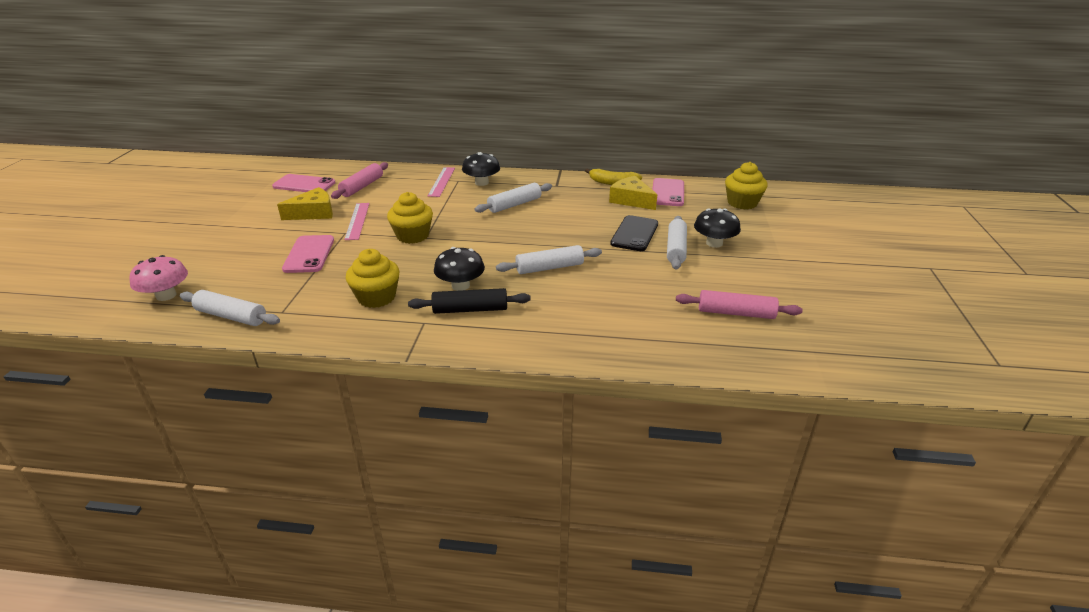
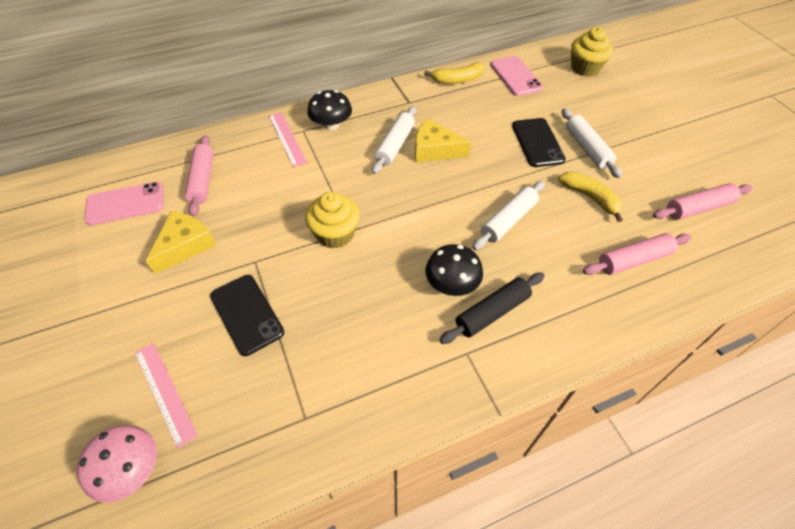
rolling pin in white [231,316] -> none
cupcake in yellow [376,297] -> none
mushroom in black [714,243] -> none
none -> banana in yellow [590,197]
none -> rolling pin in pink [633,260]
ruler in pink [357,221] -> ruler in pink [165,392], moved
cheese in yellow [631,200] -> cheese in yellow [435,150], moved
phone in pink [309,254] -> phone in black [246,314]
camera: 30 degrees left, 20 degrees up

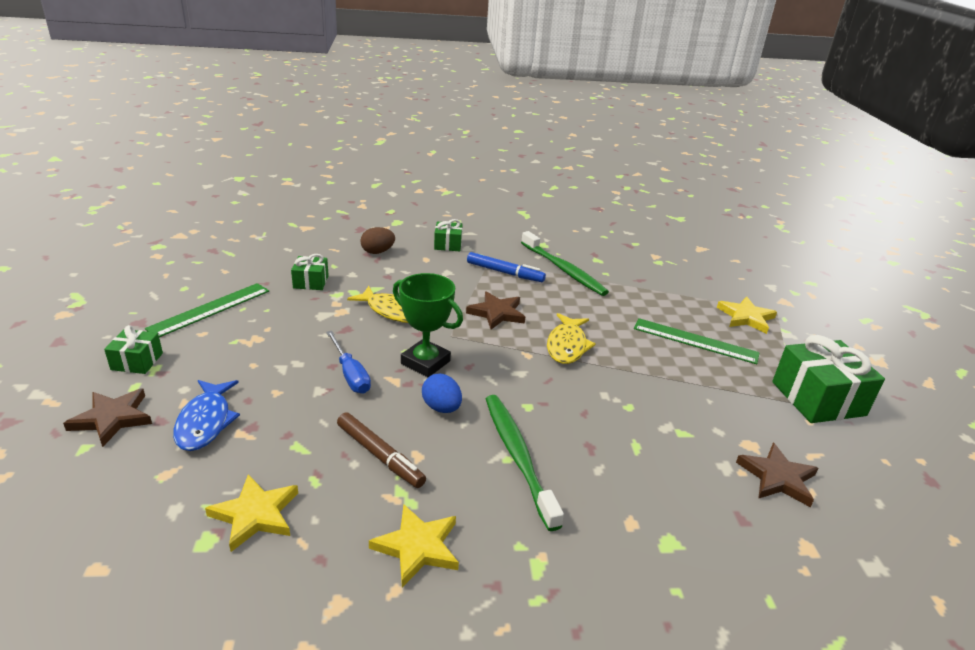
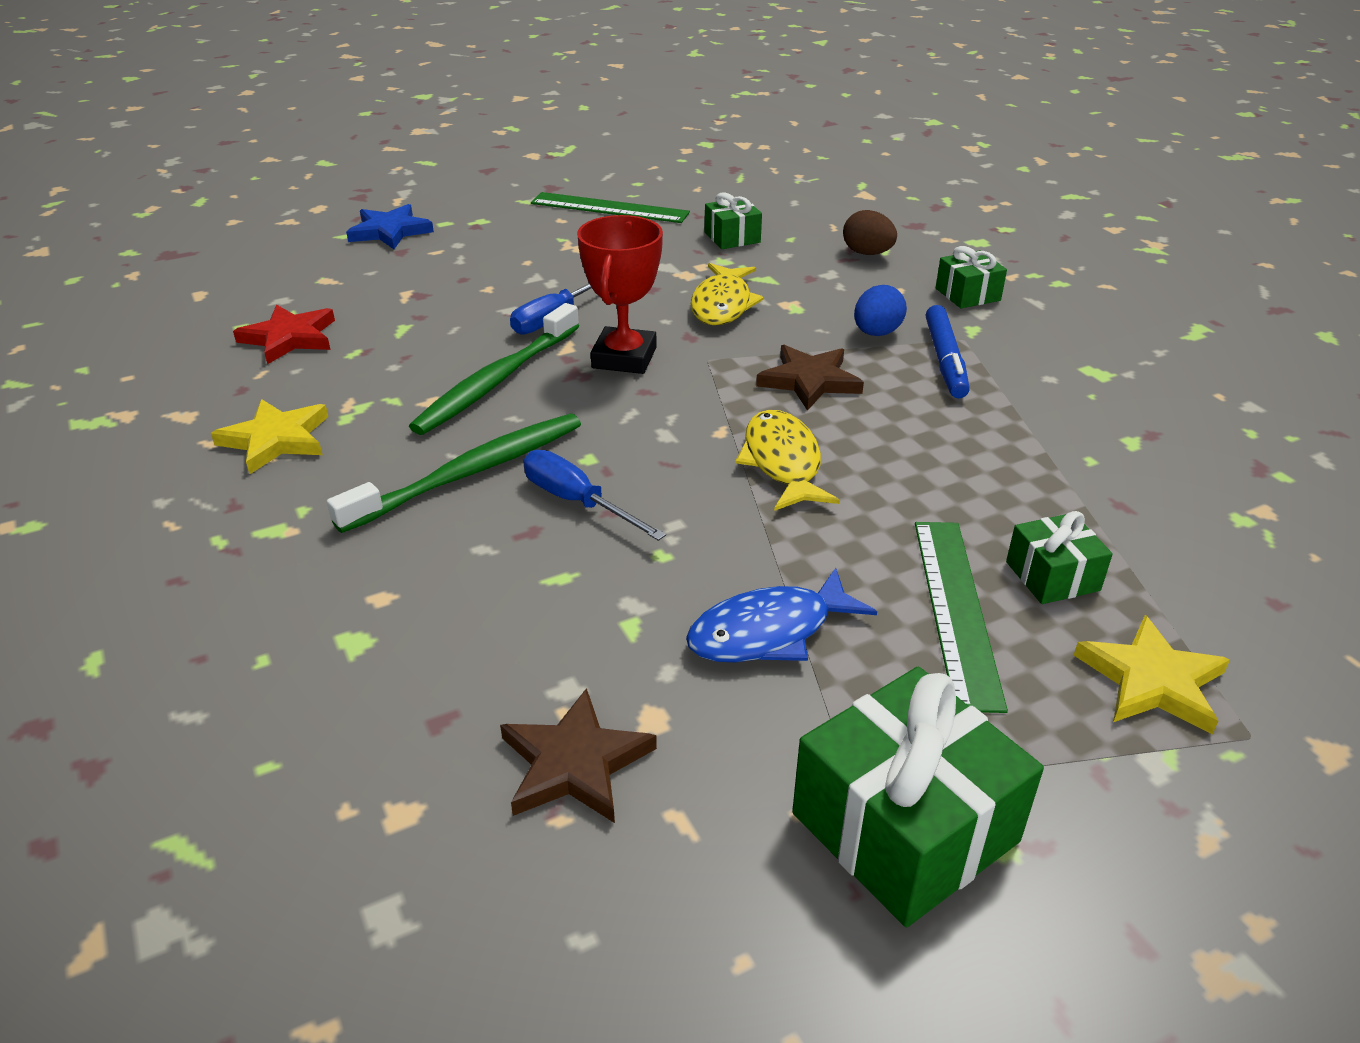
marker in brown [380,455] -> none
none -> screwdriver in blue [577,502]
gift in green [137,361] -> gift in green [1052,576], moved
fish in blue [205,422] -> fish in blue [769,632], moved
egg in blue [441,408] -> egg in blue [876,333], moved
toothbrush in green [564,270] -> toothbrush in green [496,381], moved
star in brown [112,418] -> star in blue [390,231]
star in yellow [255,514] -> star in red [289,338]
trophy in green [425,362] -> trophy in red [624,358]
fish in yellow [567,345] -> fish in yellow [782,462], 90 degrees clockwise
camera: 70 degrees right, 5 degrees up

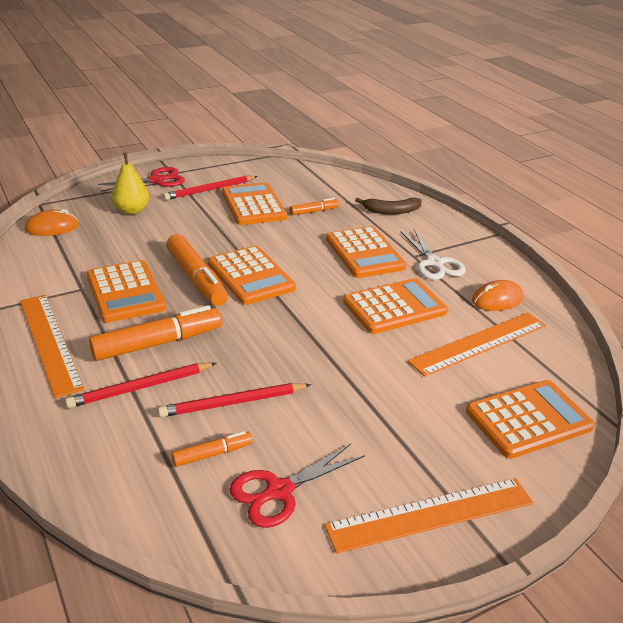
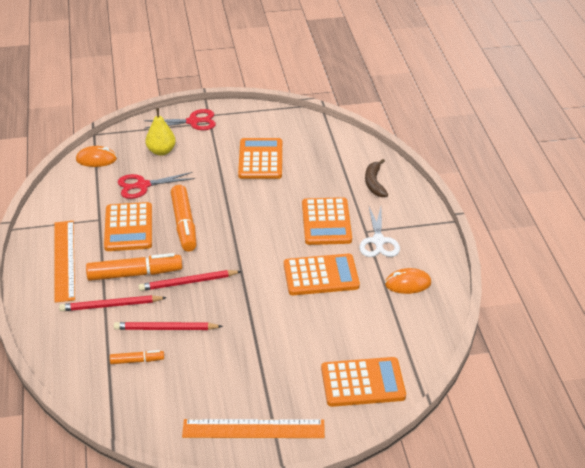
calculator in orange [250,276] -> none
marker in orange [314,211] -> none
ruler in orange [479,343] -> none
pencil in red [210,190] -> pencil in red [188,282], moved
scissors in red [278,491] -> scissors in red [142,186], moved
banana in brown [391,211] -> banana in brown [374,183], 75 degrees clockwise
camera: 20 degrees right, 5 degrees up

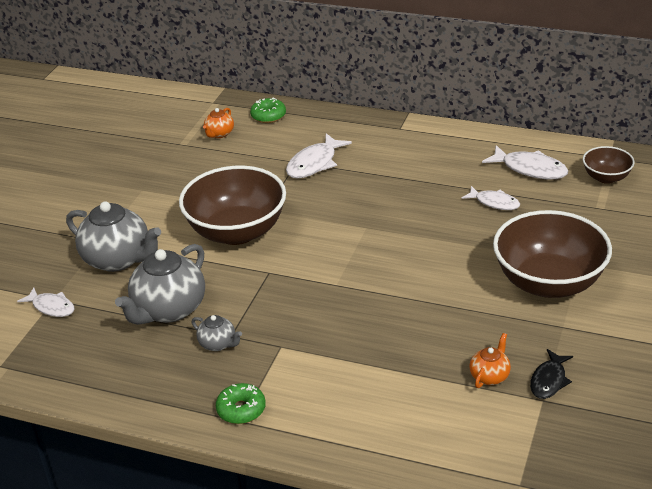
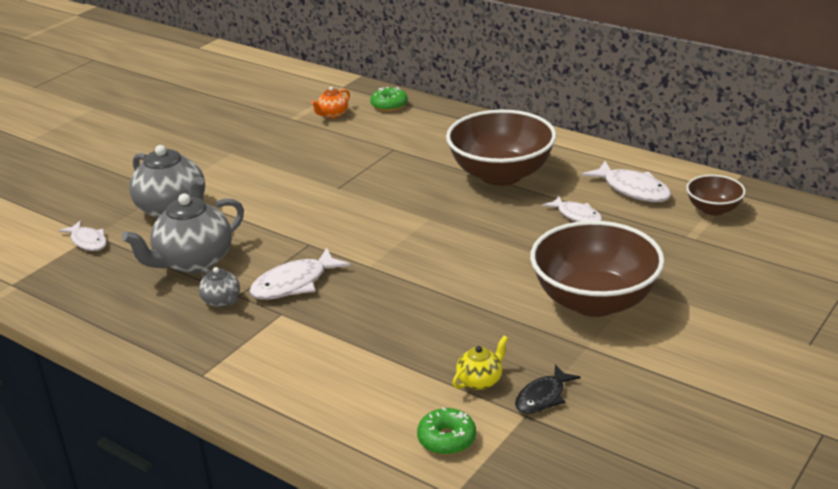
bowl in brown [237,232] -> bowl in brown [501,174], moved
donut in green [241,409] -> donut in green [447,439], moved
fish in white [314,163] -> fish in white [294,283], moved
teapot in orange [490,376] -> teapot in yellow [480,381]
camera: 15 degrees right, 5 degrees down

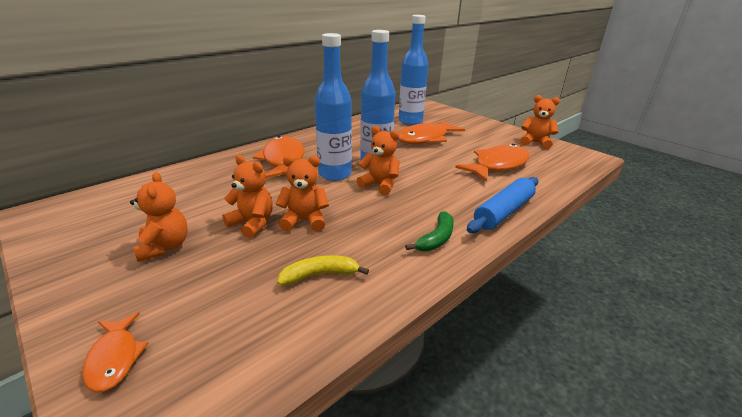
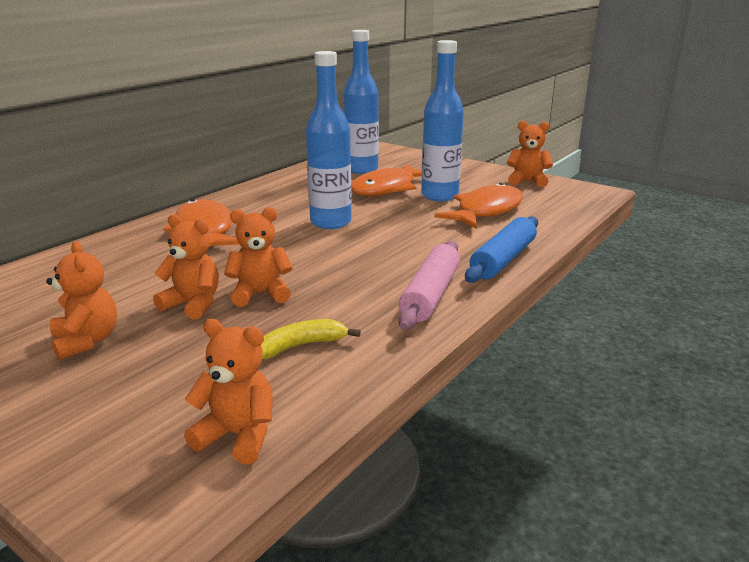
fish in orange [115,358] -> none
bottle in blue [335,174] -> bottle in blue [439,196], moved
teddy bear in orange [380,185] -> teddy bear in orange [238,435], moved
banana in green [436,238] -> rolling pin in pink [430,294]
camera: 10 degrees left, 5 degrees down

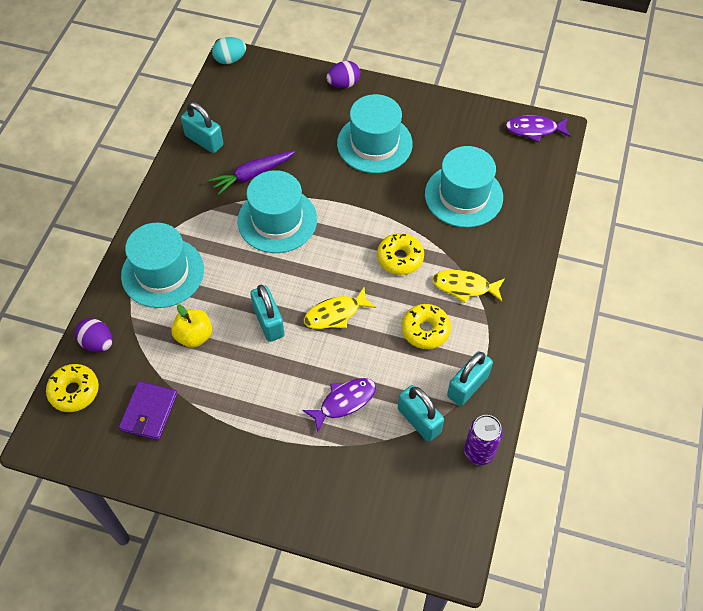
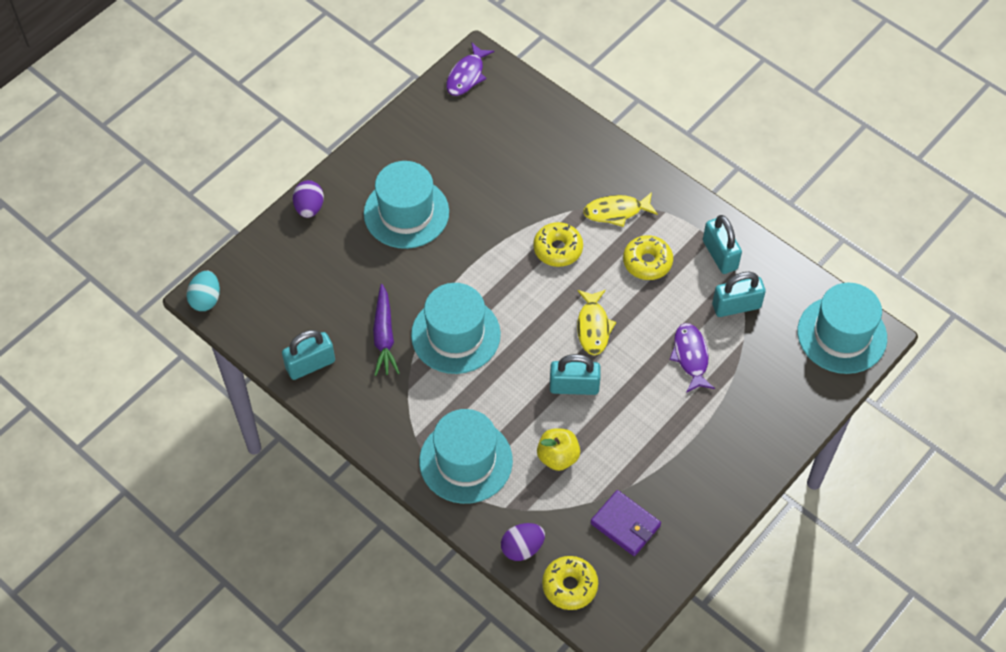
can in purple [479,452] -> none
hat in turquoise [463,195] -> hat in turquoise [842,335], moved
fish in yellow [465,287] -> fish in yellow [616,211], 45 degrees clockwise
camera: 65 degrees left, 0 degrees up

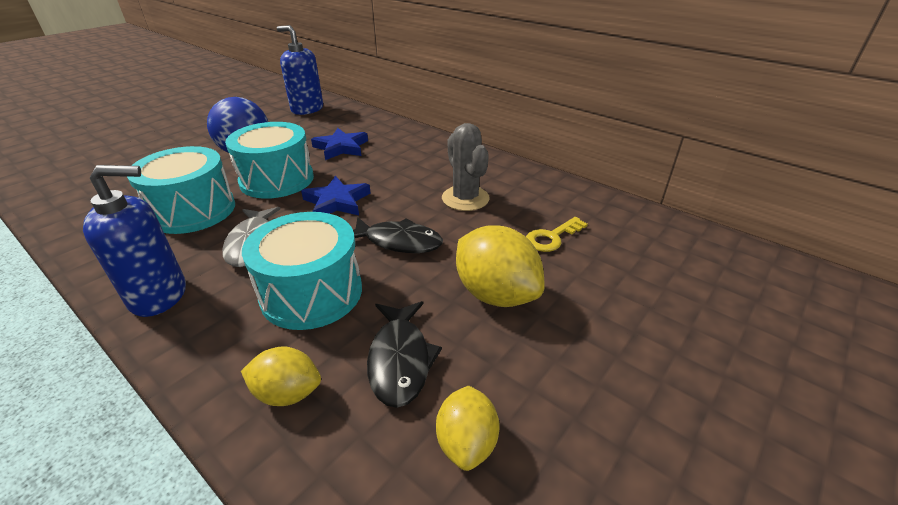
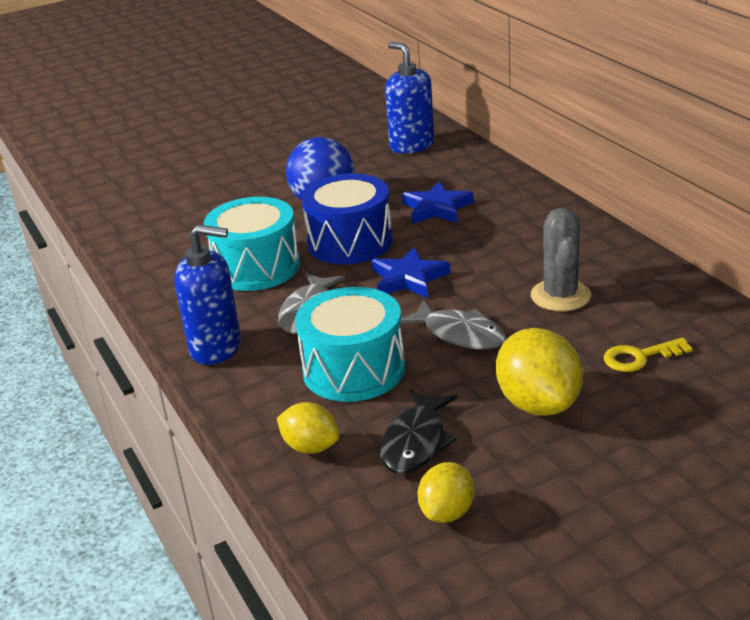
drum in turquoise [277,180] -> drum in blue [350,242]
fish in black [399,242] -> fish in grey [460,334]
camera: 25 degrees right, 5 degrees down

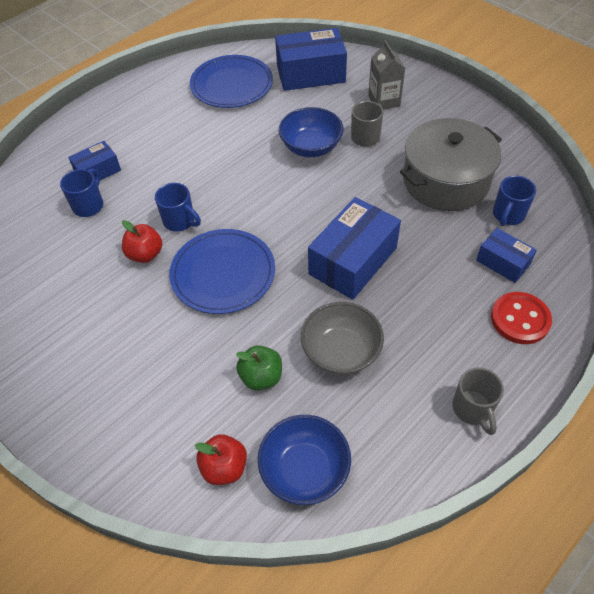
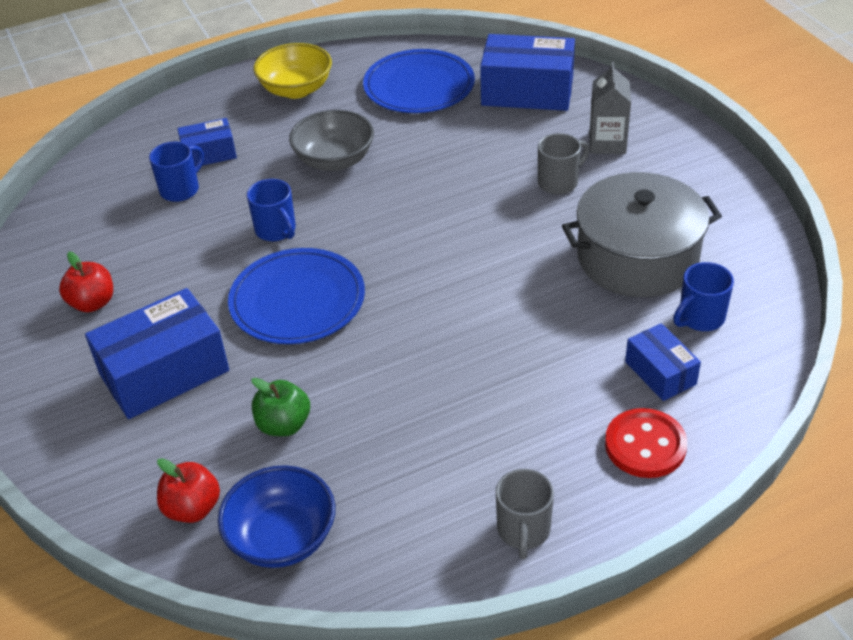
bowl in blue [311,147] -> none
none -> bowl in yellow [296,89]
apple in red [145,254] -> apple in red [92,303], moved
bowl in grey [341,351] -> bowl in grey [334,160], moved
box in blue [352,261] -> box in blue [164,372], moved
camera: 20 degrees right, 10 degrees down

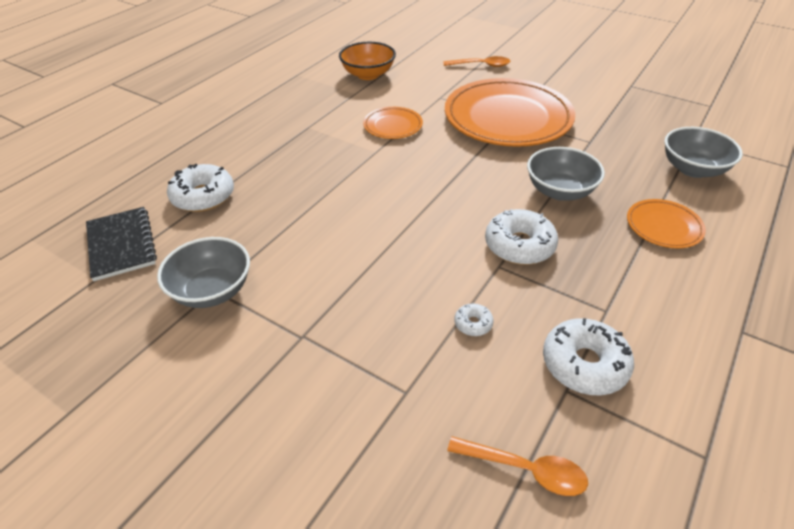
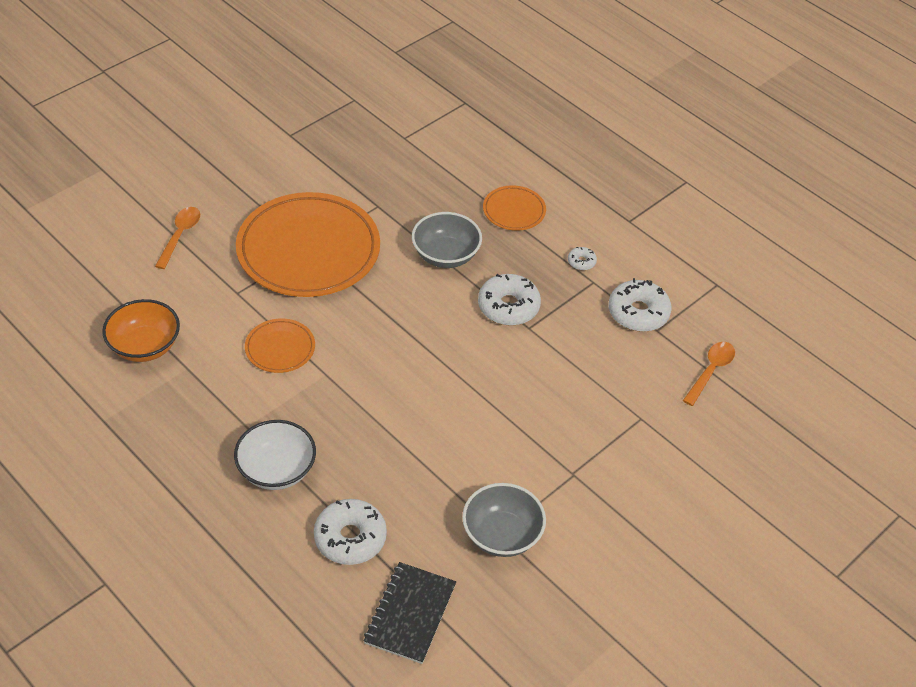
bowl in grey [693,169] -> none
none -> bowl in white [276,470]
donut in white [473,324] -> donut in white [581,262], moved
notebook in black [121,245] -> notebook in black [410,614], 60 degrees counterclockwise
camera: 80 degrees left, 5 degrees up

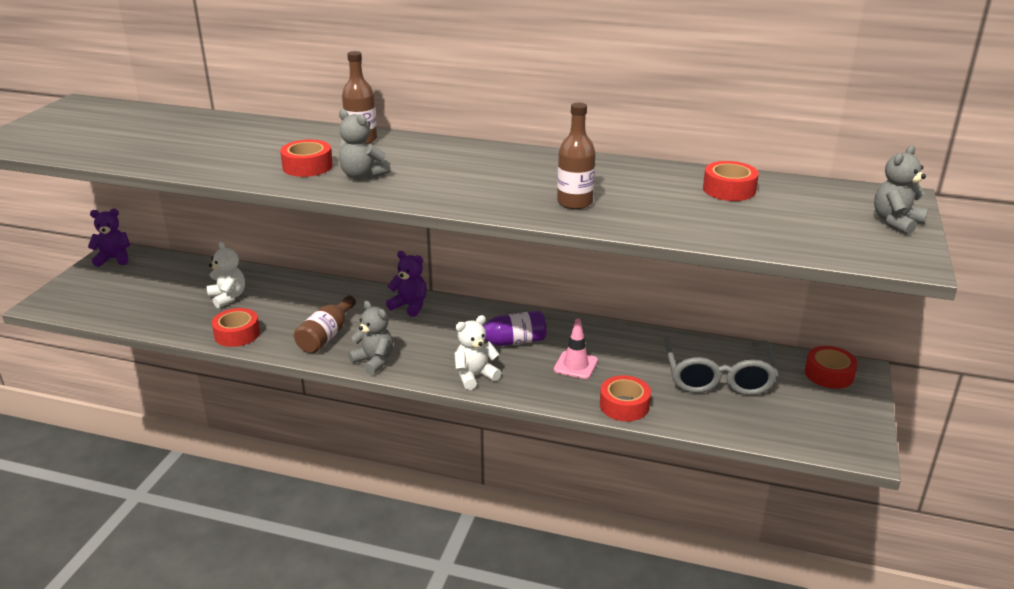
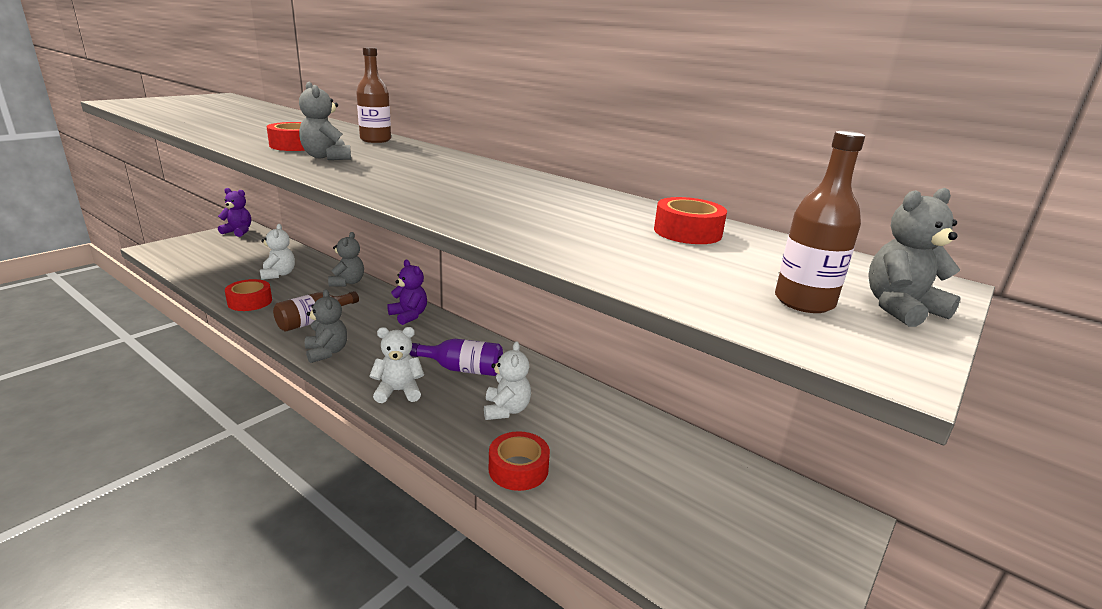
glasses in grey [718,377] -> none
tape in red [829,374] -> none
none -> teddy bear in grey [347,282]
bottle in brown [575,202] -> bottle in brown [804,302], moved
traffic cone in pink [575,365] -> teddy bear in white [506,410]
camera: 20 degrees right, 5 degrees down

